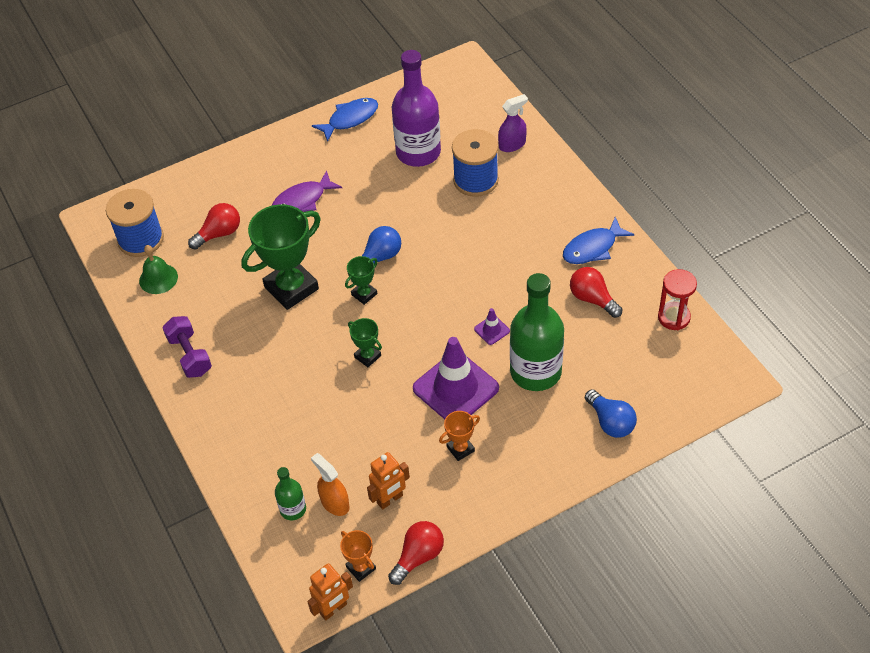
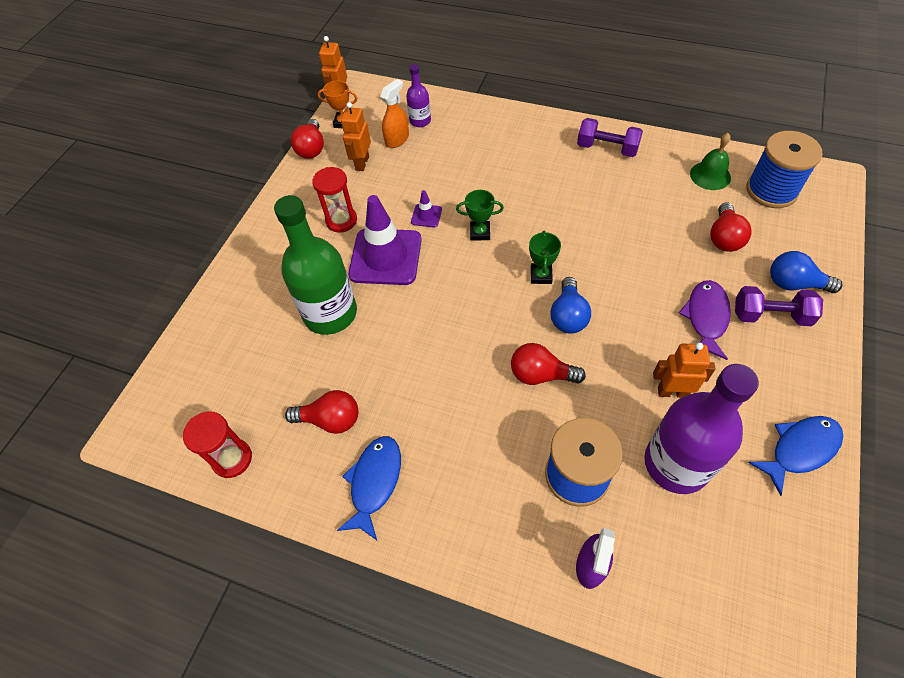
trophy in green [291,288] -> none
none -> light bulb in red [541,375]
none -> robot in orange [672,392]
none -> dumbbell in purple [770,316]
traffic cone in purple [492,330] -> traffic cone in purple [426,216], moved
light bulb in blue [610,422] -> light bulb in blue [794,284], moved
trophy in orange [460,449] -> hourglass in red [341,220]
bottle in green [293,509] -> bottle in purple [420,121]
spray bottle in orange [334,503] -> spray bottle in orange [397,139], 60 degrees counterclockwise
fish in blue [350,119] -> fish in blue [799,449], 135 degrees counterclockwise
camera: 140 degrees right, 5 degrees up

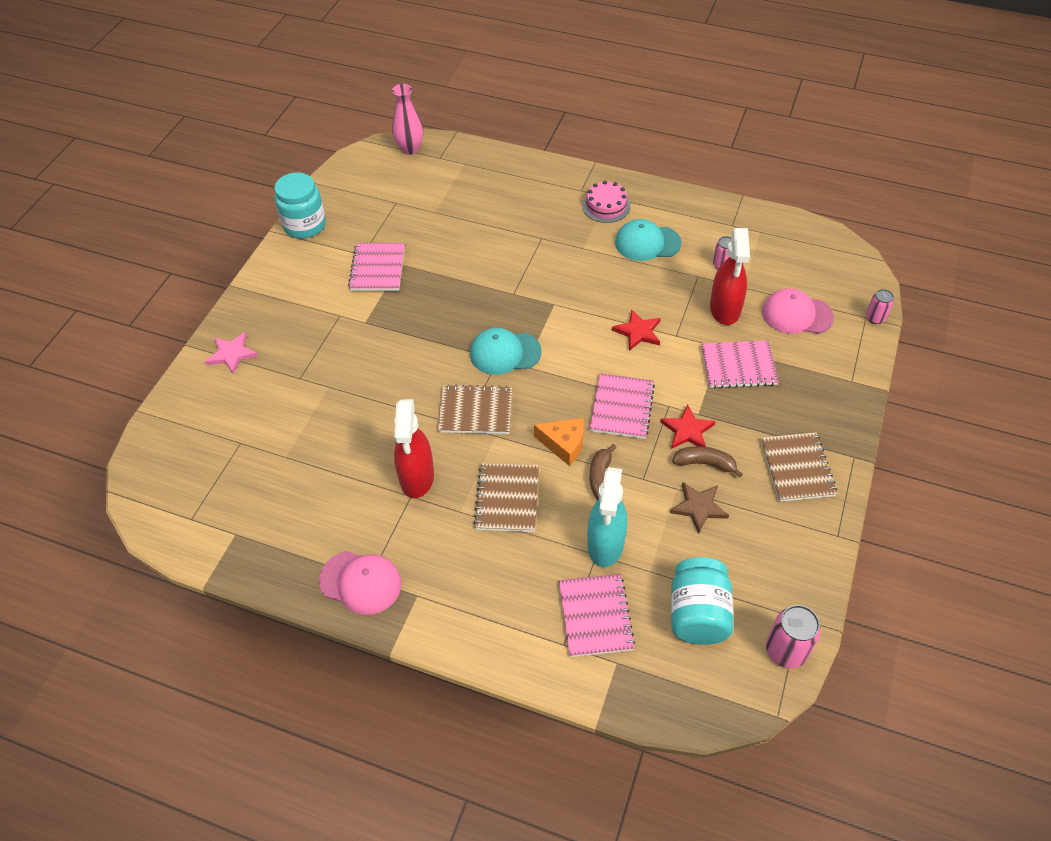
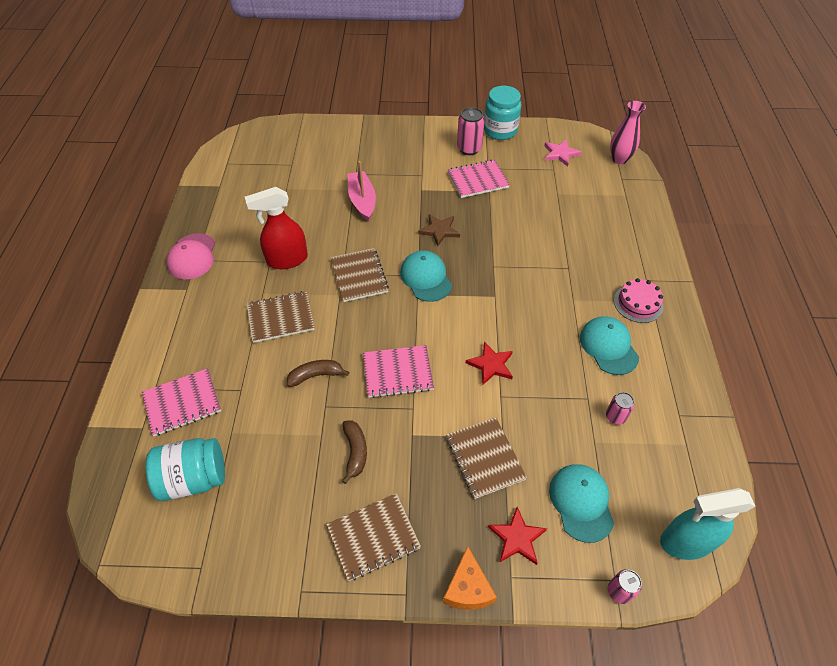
spray bottle in red [725,309] -> none
none -> boat in pink [362,201]
star in pink [232,354] -> star in pink [560,154], moved
cheese in orange [564,444] -> cheese in orange [467,588], moved
spray bottle in turquoise [605,544] -> spray bottle in turquoise [685,542], moved
star in red [687,430] -> star in red [517,538], moved
star in brown [699,507] -> star in brown [439,230], moved
can in pink [786,651] -> can in pink [469,149], moved
notebook in pink [738,366] -> notebook in brown [485,458]
cap in pink [796,315] -> cap in turquoise [581,502]
camera: 70 degrees right, 0 degrees up

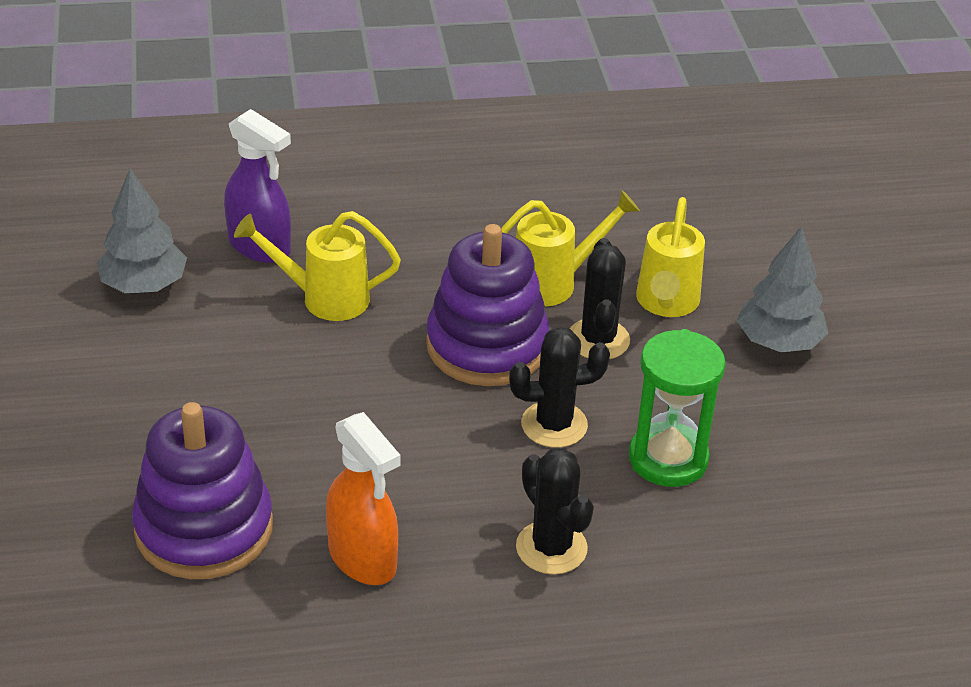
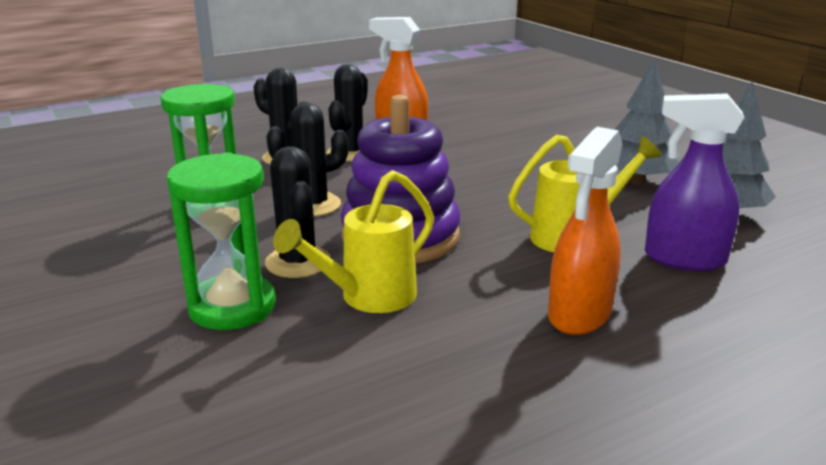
stacking toy in purple [204,528] -> none
none -> cactus in black [350,153]
none -> spray bottle in orange [579,315]
tree in grey [778,342] -> tree in grey [636,181], moved
watering can in yellow [666,304] -> hourglass in green [232,307]
camera: 160 degrees right, 15 degrees down

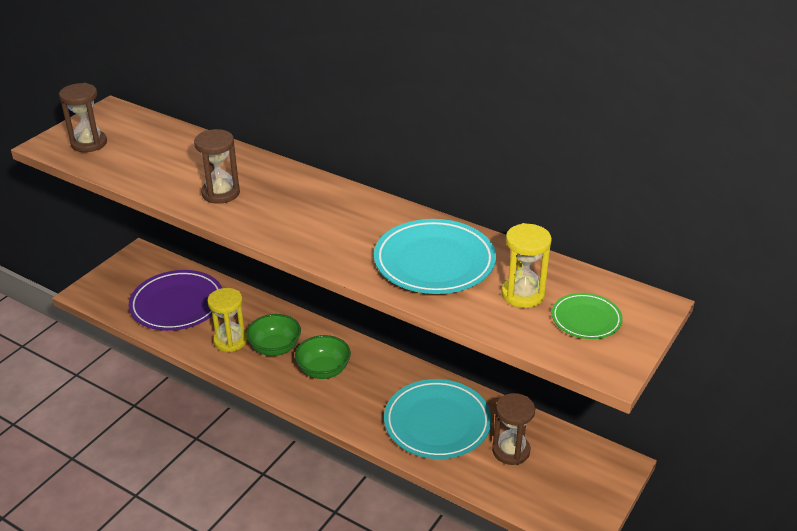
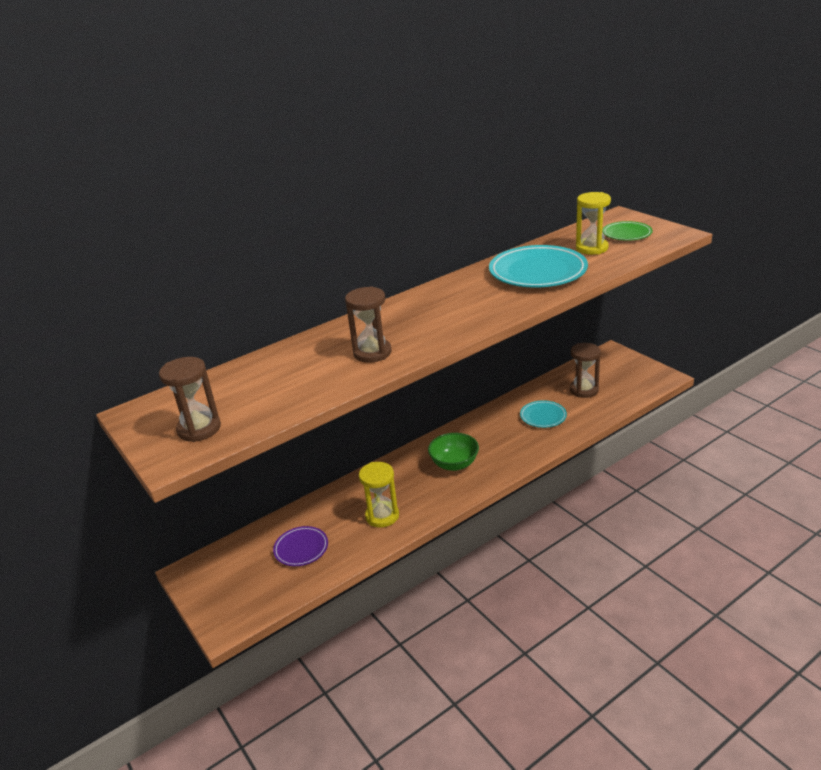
bowl in green [275,348] -> none
plate in purple [177,304] -> plate in purple [301,548], x0.54
plate in turquoise [437,423] -> plate in turquoise [543,416], x0.54
camera: 65 degrees left, 5 degrees down

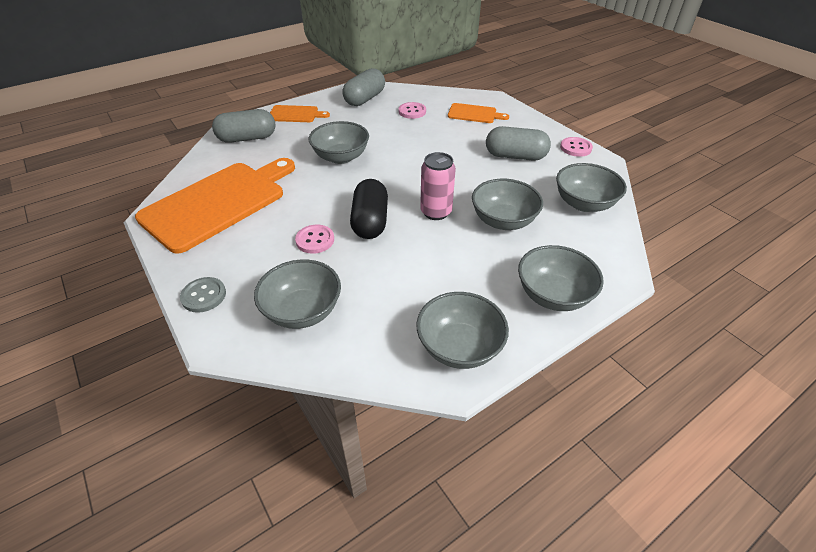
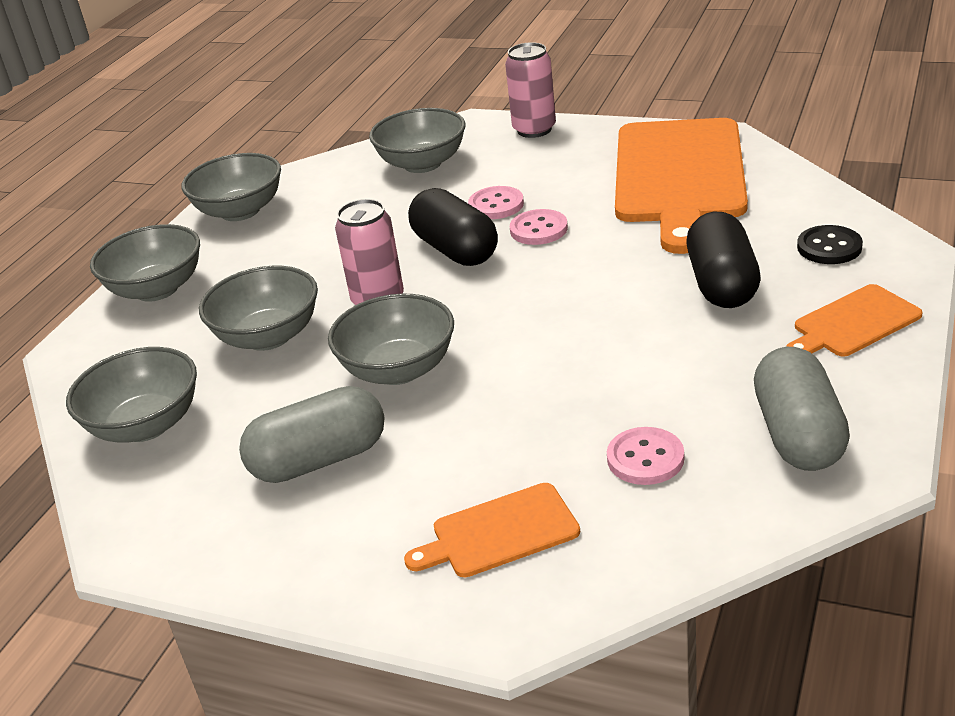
none -> capsule in black [722,284]
bowl in grey [341,157] -> bowl in grey [398,369], moved
button in pink [575,148] -> button in pink [538,229], moved
button in grey [204,296] -> can in pink [534,130]
capsule in grey [247,138] -> button in black [829,247]
camera: 150 degrees right, 10 degrees down

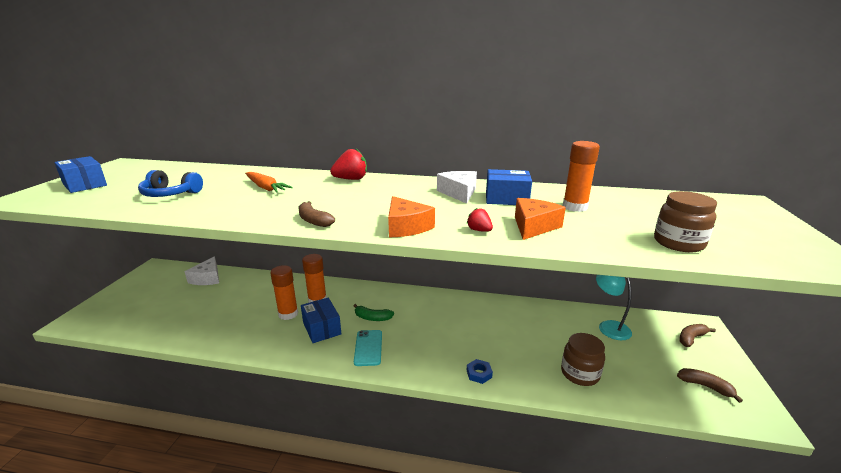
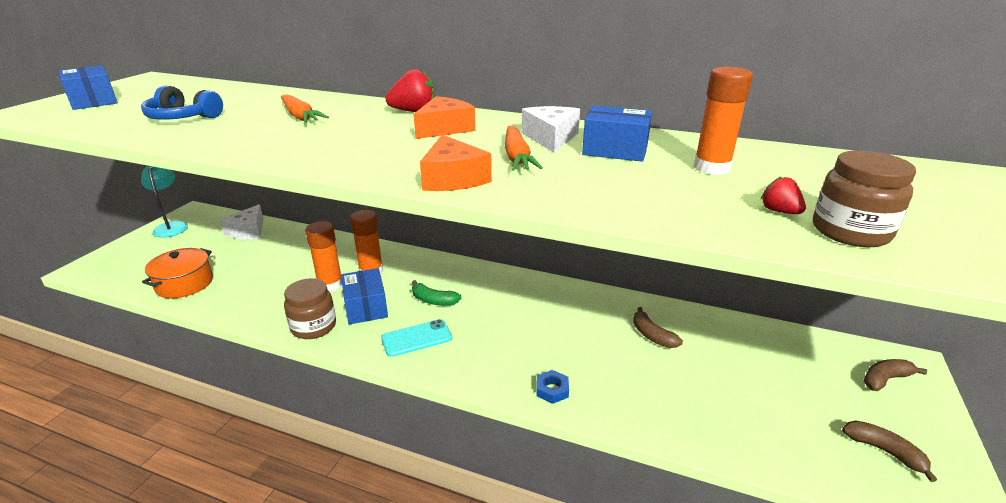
none -> pot in orange [184,284]
none -> carrot in orange [517,157]
banana in brown [314,221] -> banana in brown [652,335], moved
strawberry in red [479,230] -> strawberry in red [779,211], moved
cheese in orange [534,226] -> cheese in orange [444,128], moved
jar in brown [580,373] -> jar in brown [313,327], moved
lamp in turquoise [609,326] -> lamp in turquoise [172,226], moved
phone in turquoise [368,348] -> phone in turquoise [416,338], 60 degrees clockwise
camera: 10 degrees right, 5 degrees up

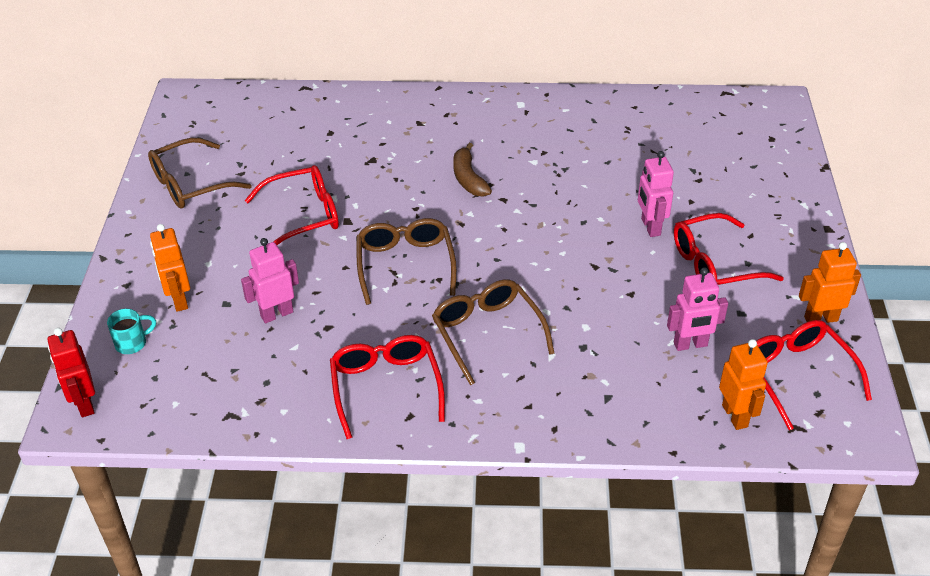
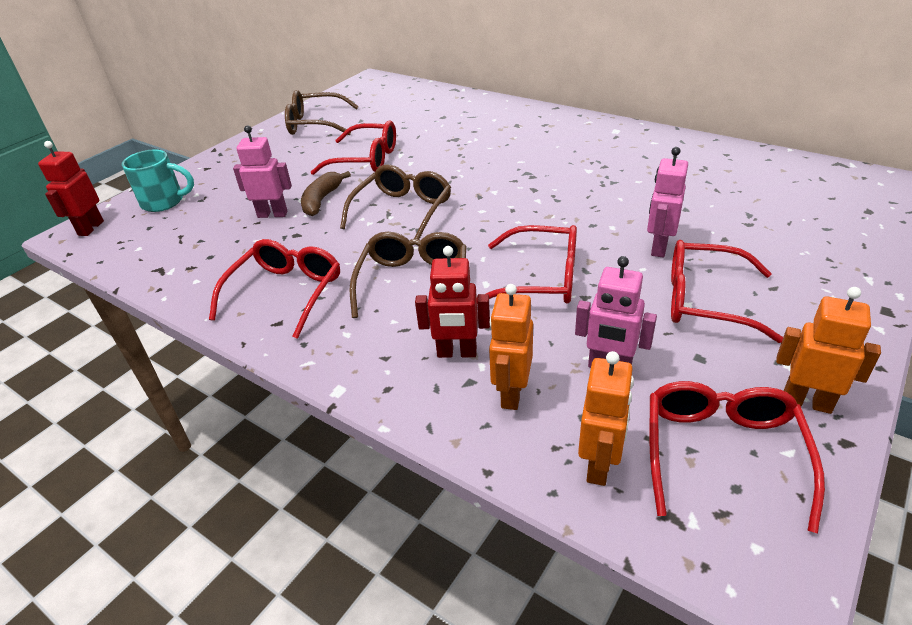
none -> robot in red [457,353]
none -> glasses in red [541,278]
robot in orange [179,300] -> robot in orange [511,394], moved
banana in brown [468,178] -> banana in brown [321,200], moved
mug in turquoise [132,343] -> mug in turquoise [164,202], x1.58
camera: 35 degrees right, 5 degrees down

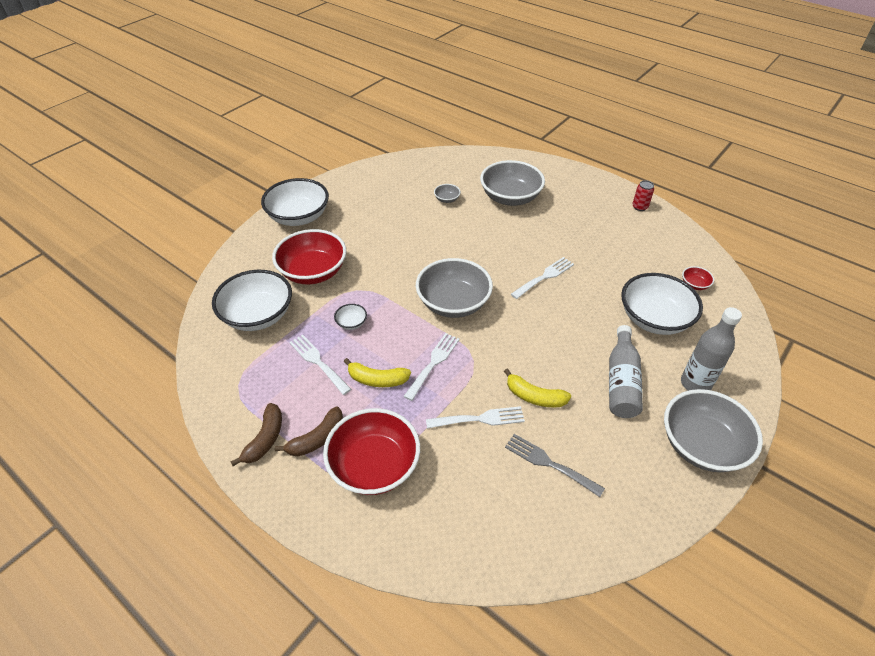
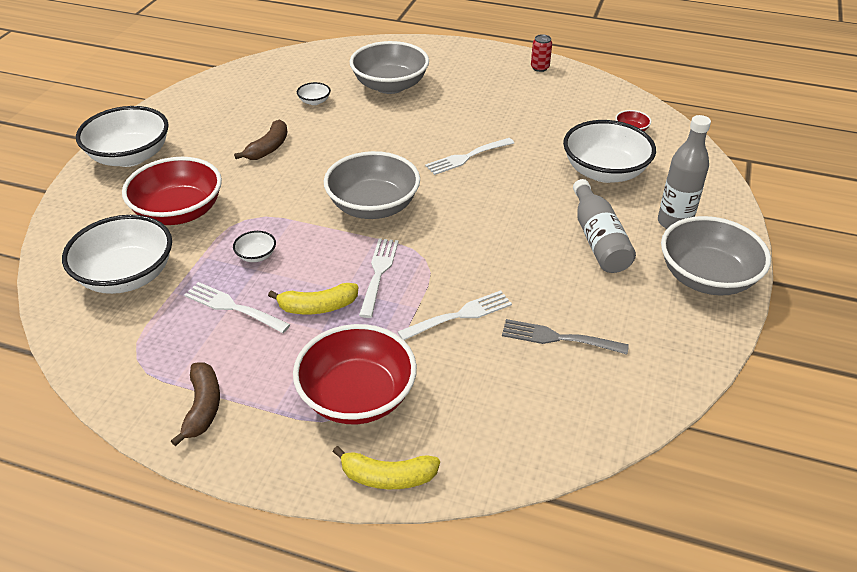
banana in brown [317,438] -> banana in brown [268,148], moved
banana in yellow [534,397] -> banana in yellow [388,477], moved
bowl in grey [447,199] -> bowl in white [314,101]
fork in white [544,277] -> fork in white [467,157], 150 degrees counterclockwise
camera: 20 degrees left, 5 degrees down

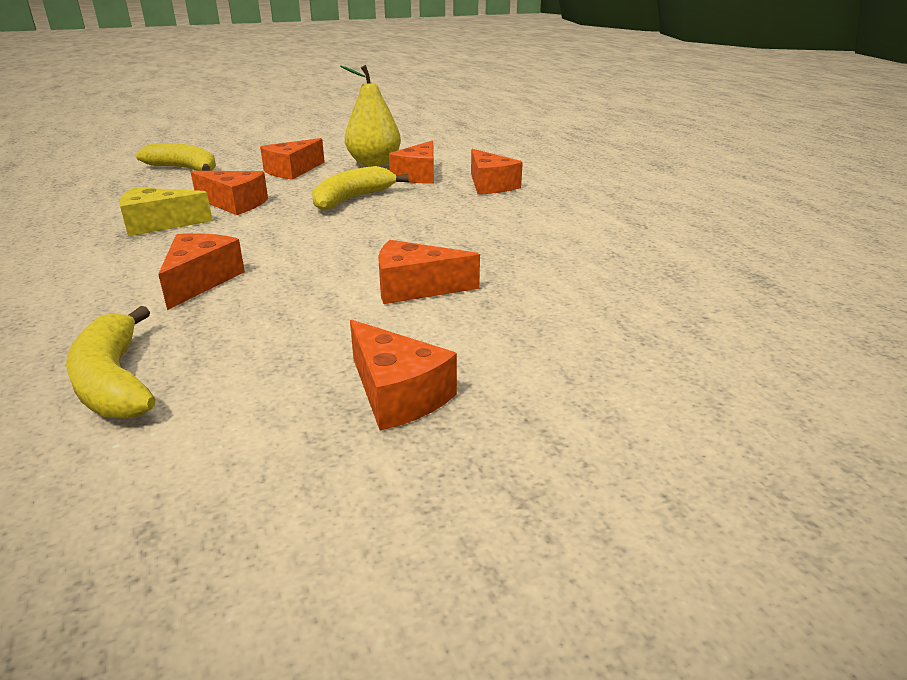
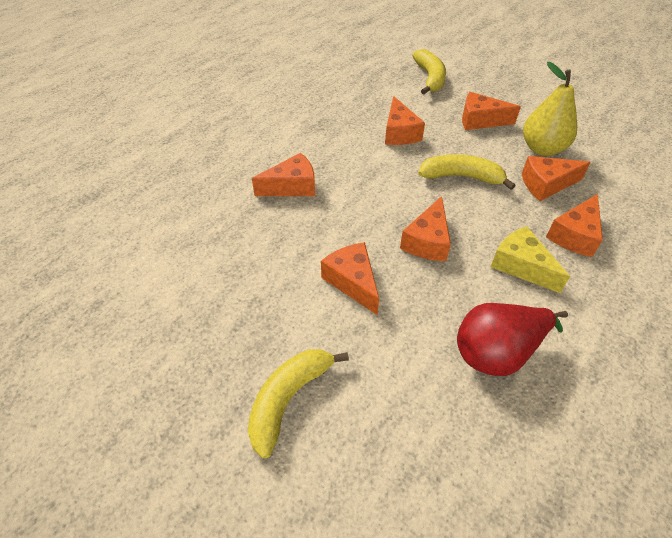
none -> pear in red [497,352]
banana in yellow [114,381] -> banana in yellow [288,399], moved
cheese in yellow [158,224] -> cheese in yellow [521,266], moved
cheese in orange [397,394] -> cheese in orange [427,241], moved
camera: 60 degrees right, 20 degrees up

